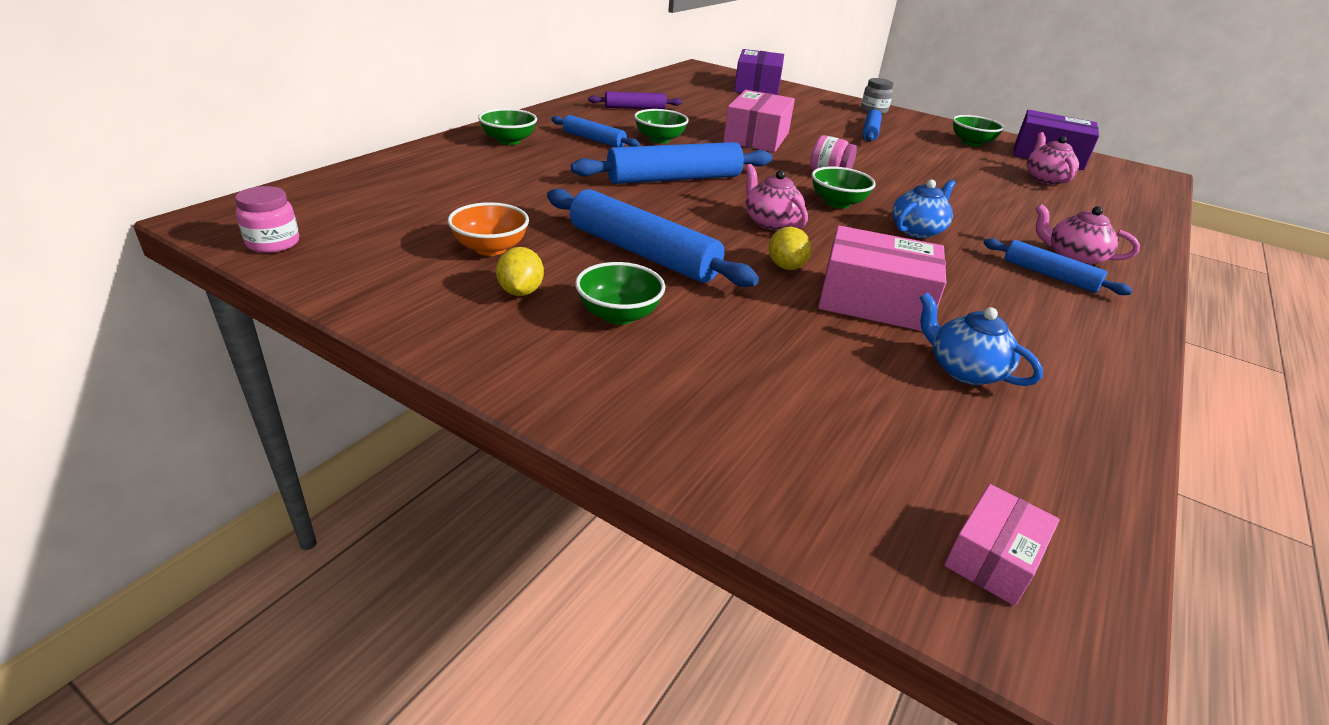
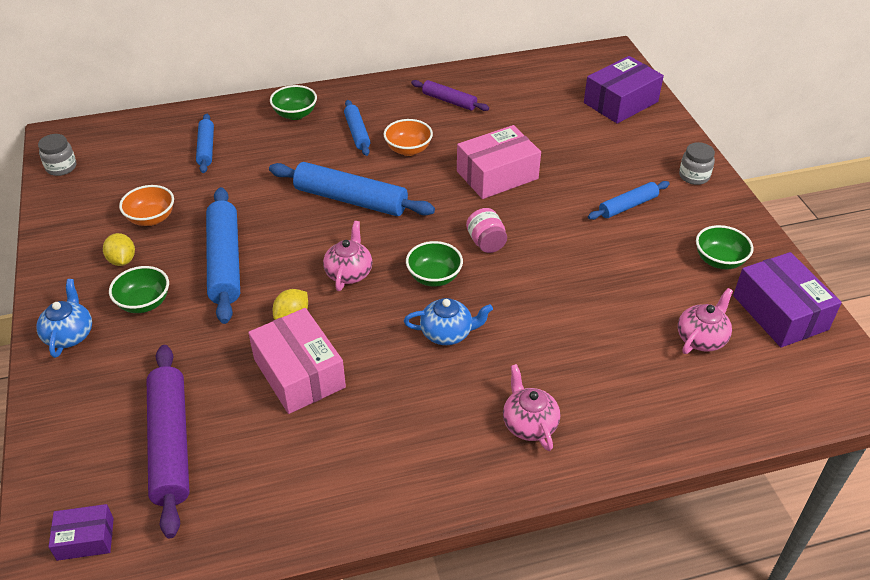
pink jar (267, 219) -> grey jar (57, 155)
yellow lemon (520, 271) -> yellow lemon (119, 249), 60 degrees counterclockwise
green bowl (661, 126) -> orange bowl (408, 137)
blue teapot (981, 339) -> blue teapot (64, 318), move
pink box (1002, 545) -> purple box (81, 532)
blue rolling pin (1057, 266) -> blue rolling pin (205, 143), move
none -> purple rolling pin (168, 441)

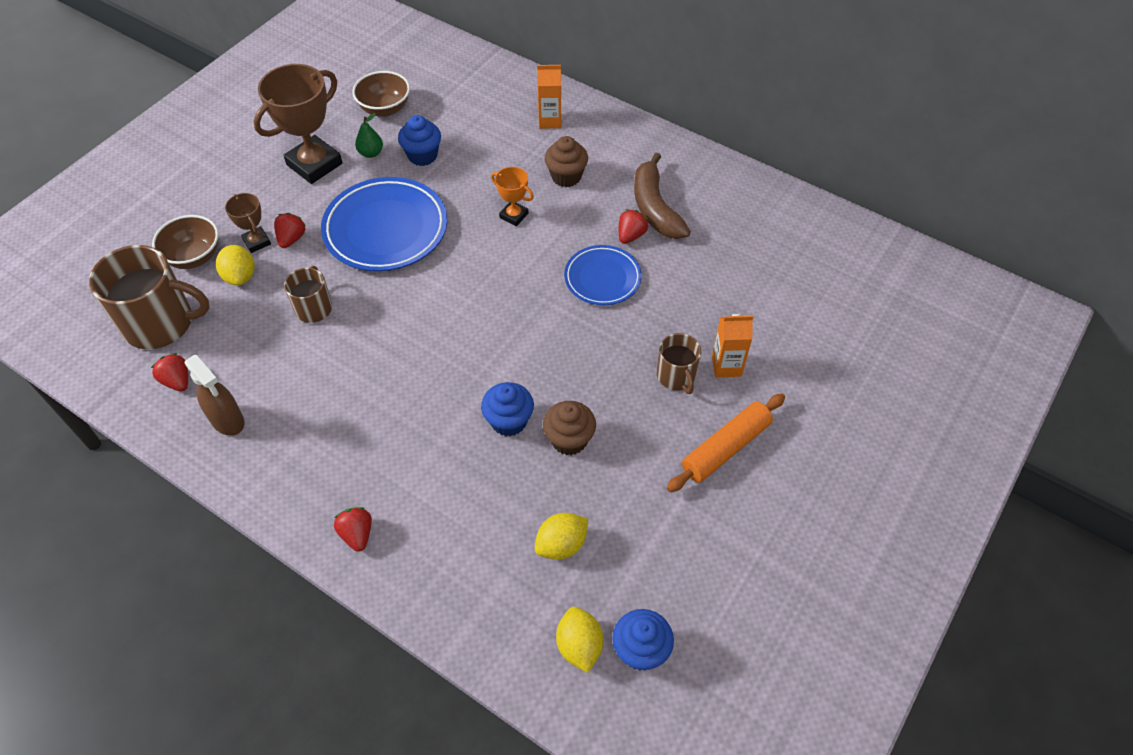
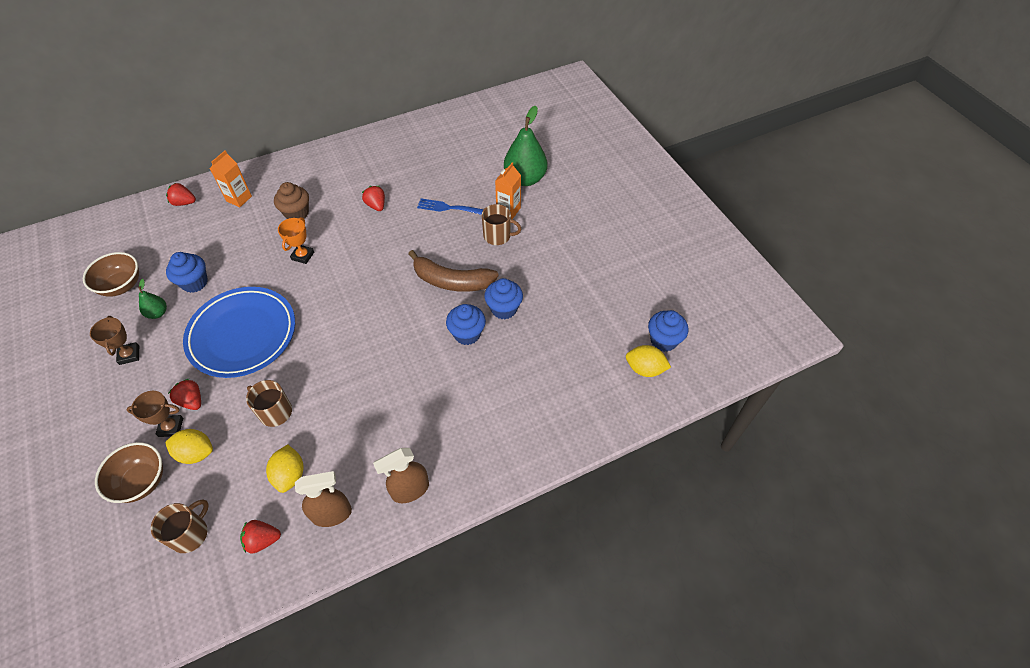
brown mug (149, 297) -> brown mug (180, 526), x0.54
brown trophy (298, 124) -> brown trophy (114, 340), x0.50
red strawberry (353, 529) -> red strawberry (181, 194), move
orange trophy (512, 196) -> orange trophy (296, 240), 45 degrees counterclockwise
yellow lemon (561, 536) -> yellow lemon (284, 468), move
brown cupcake (569, 428) -> blue cupcake (503, 298)
blue plate (603, 275) -> none
brown banana (662, 195) -> brown banana (453, 271), move
orange rolling pin (726, 442) -> none
none -> brown spray bottle (401, 475)
none -> blue fork (450, 206)
none -> green pear (525, 146)

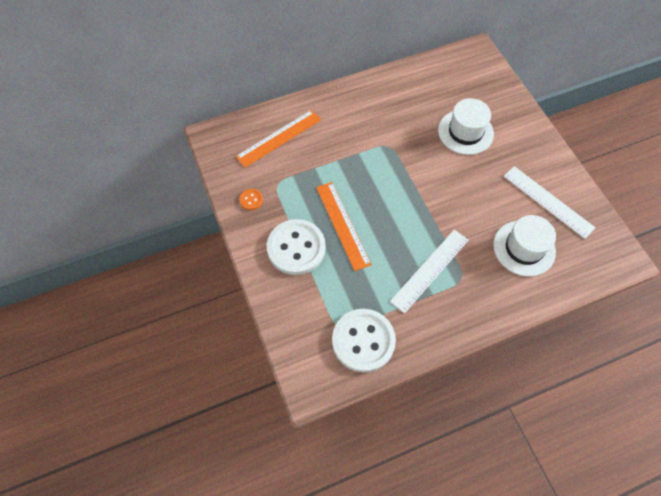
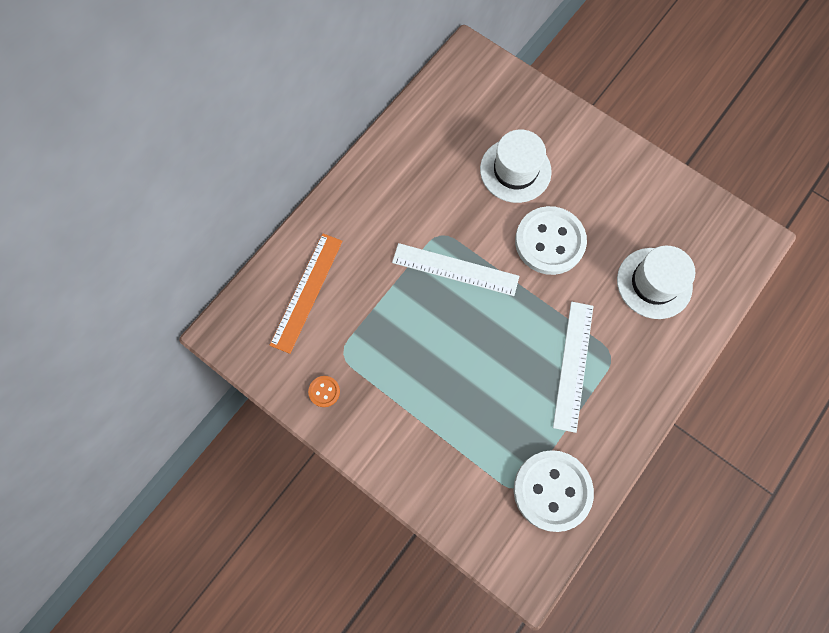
white button (296, 247) -> white button (551, 240), move
orange ruler (344, 226) -> none
white ruler (550, 202) -> white ruler (455, 269), move

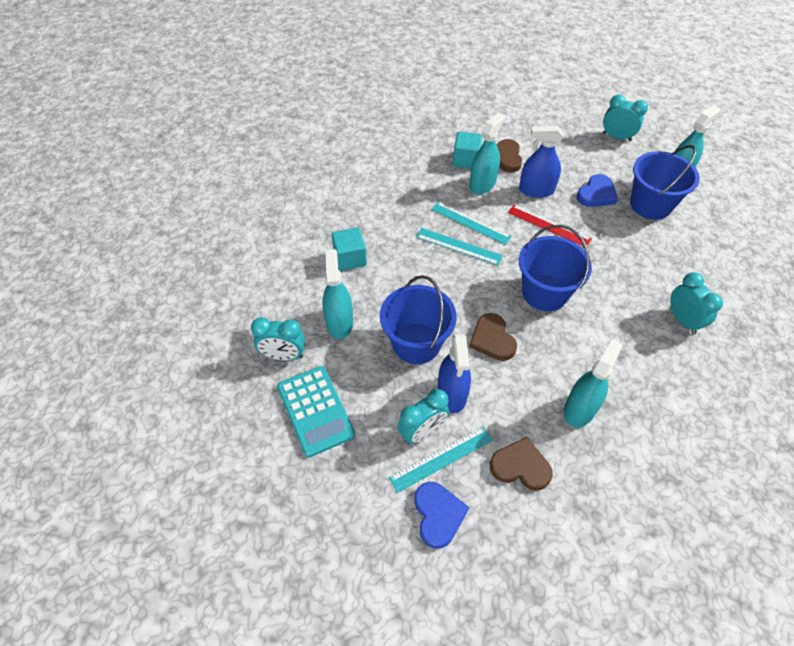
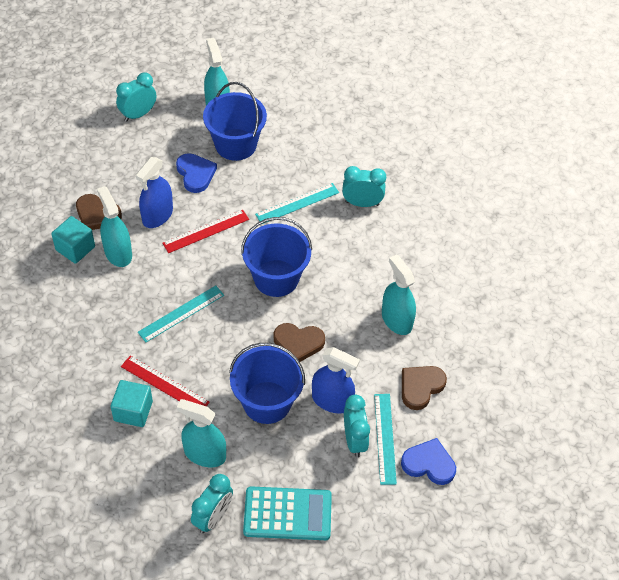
turquoise ruler (471, 223) -> turquoise ruler (297, 203), move
none -> red ruler (165, 381)

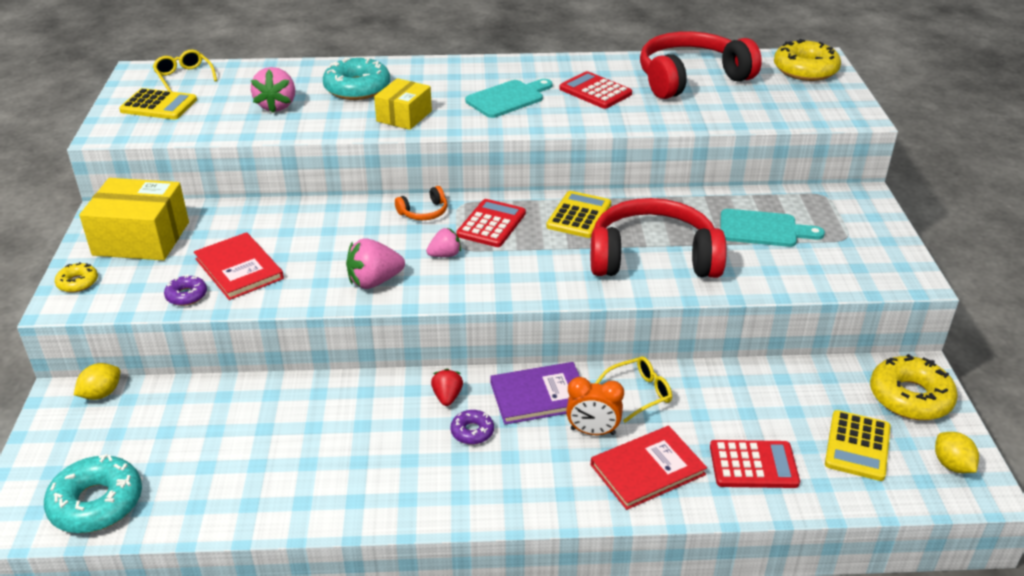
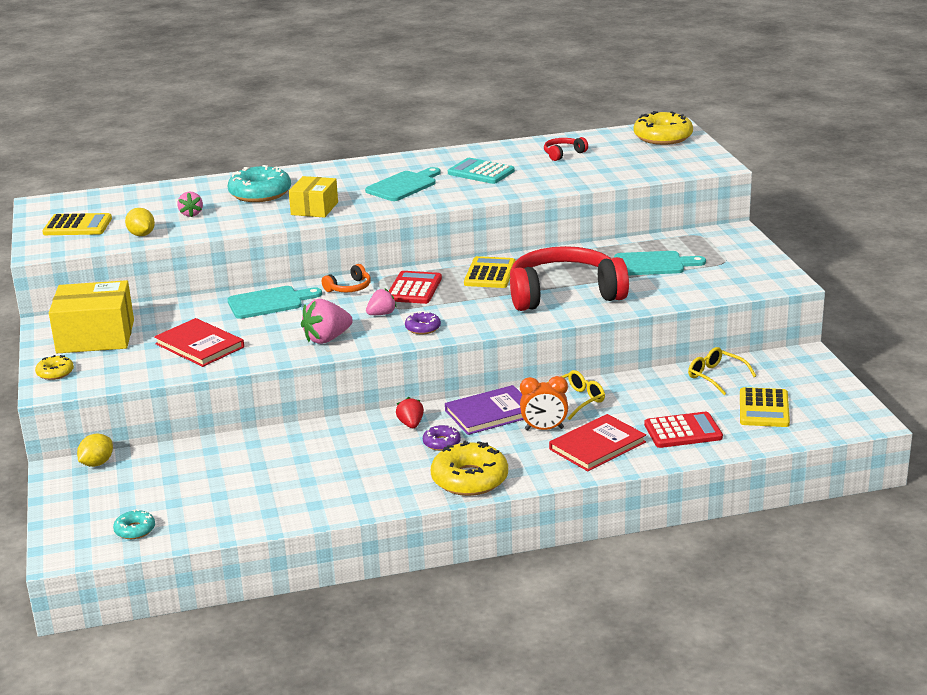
turquoise donut (93, 493) -> turquoise donut (134, 524), x0.51
yellow glasses (184, 71) -> yellow glasses (722, 371), move
purple donut (185, 290) -> purple donut (423, 322), move
pink strawberry (273, 90) -> pink strawberry (190, 204), x0.61
red calculator (595, 90) -> turquoise calculator (481, 171)
red headphones (701, 65) -> red headphones (566, 149), x0.41
yellow donut (914, 387) -> yellow donut (469, 468), move
yellow lemon (957, 452) -> yellow lemon (140, 222), move
none -> turquoise cutting board (275, 302)

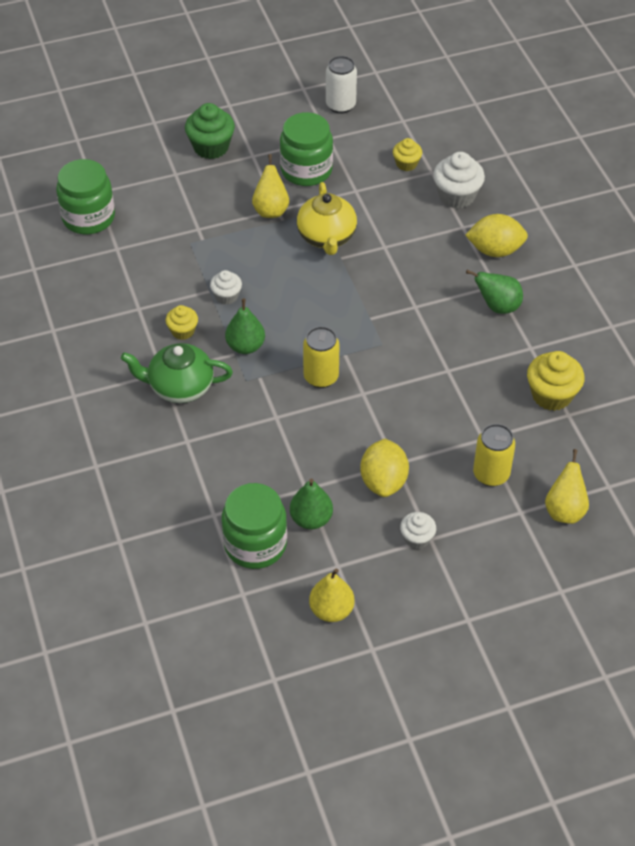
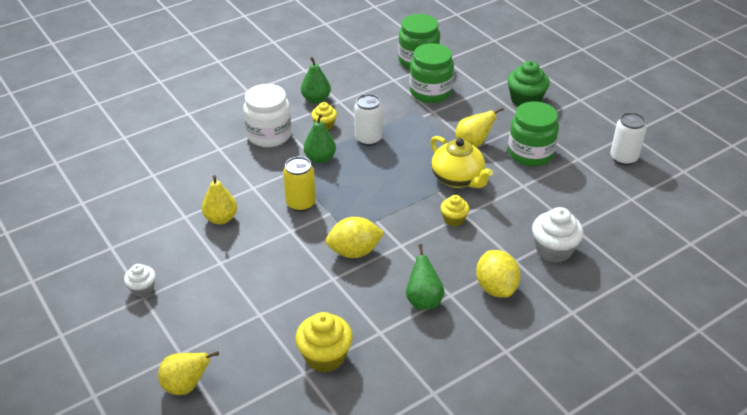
green teapot (177, 373) -> white jar (267, 115)
white cupcake (226, 287) -> white can (368, 120)
green jar (254, 526) -> green jar (432, 73), move
green pear (311, 504) -> green pear (316, 80), move
yellow teapot (327, 218) -> yellow teapot (462, 162), 105 degrees counterclockwise
yellow pear (332, 595) -> yellow pear (219, 199), move
yellow lemon (384, 468) -> yellow lemon (355, 237), move
yellow cupcake (407, 154) -> yellow cupcake (455, 210), move
yellow can (494, 455) -> none

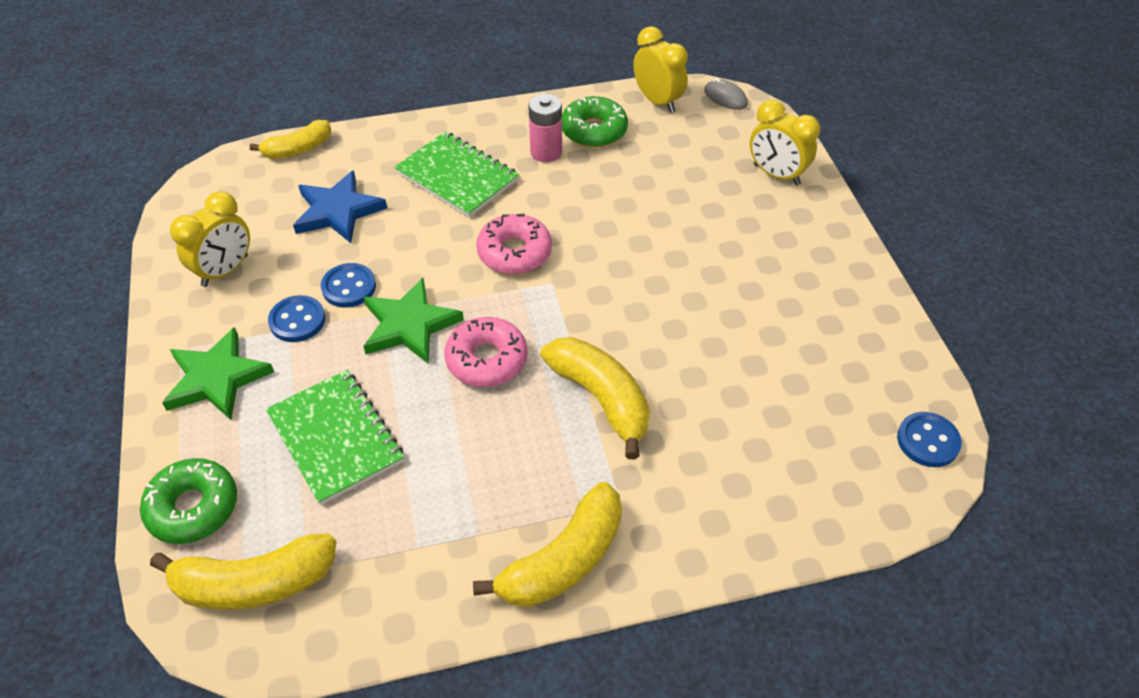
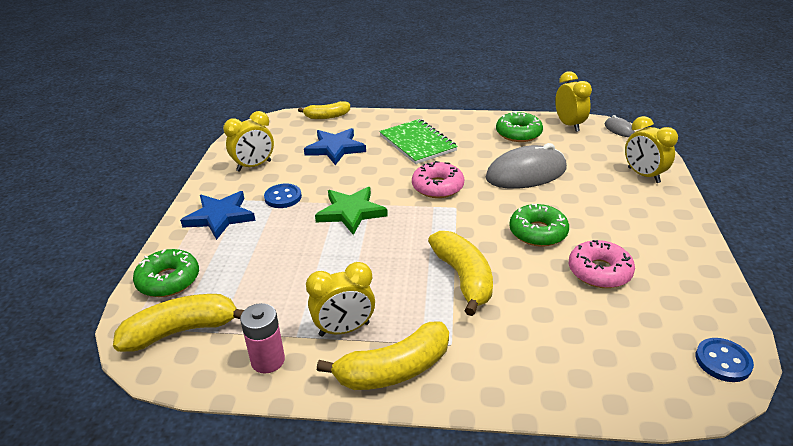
yellow banana (243, 571) -> yellow banana (178, 323), 150 degrees clockwise
green star (218, 373) -> blue star (218, 215)
green notebook (335, 437) -> none
blue button (348, 285) -> none
pink donut (486, 352) -> pink donut (602, 264), move
pink battery (545, 128) -> pink battery (262, 338), move
none -> yellow clock (340, 299)
none -> grey mouse (526, 166)
none -> green donut (539, 225)

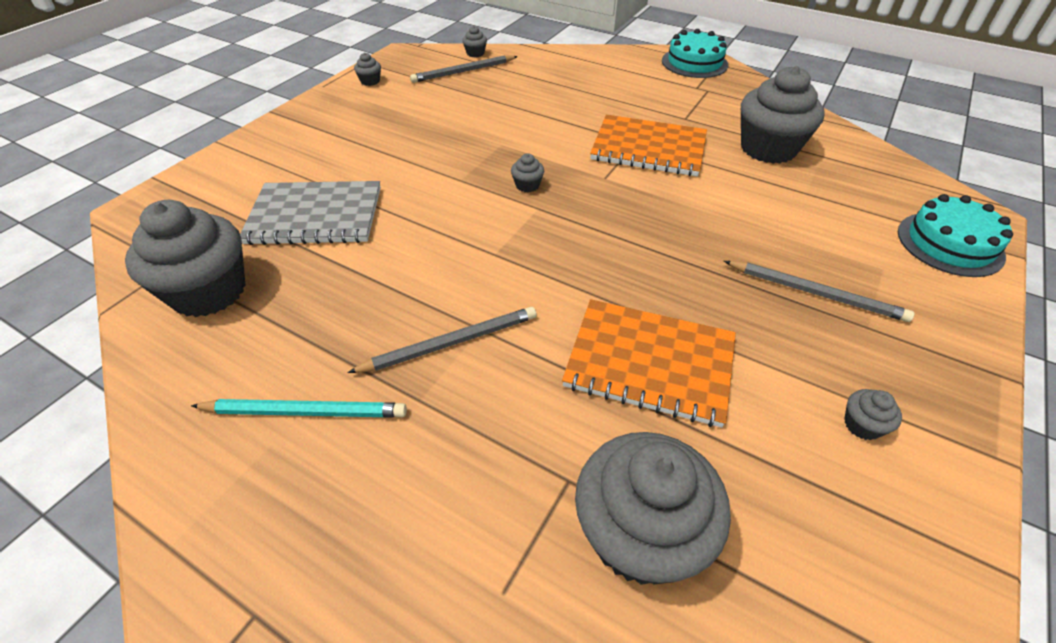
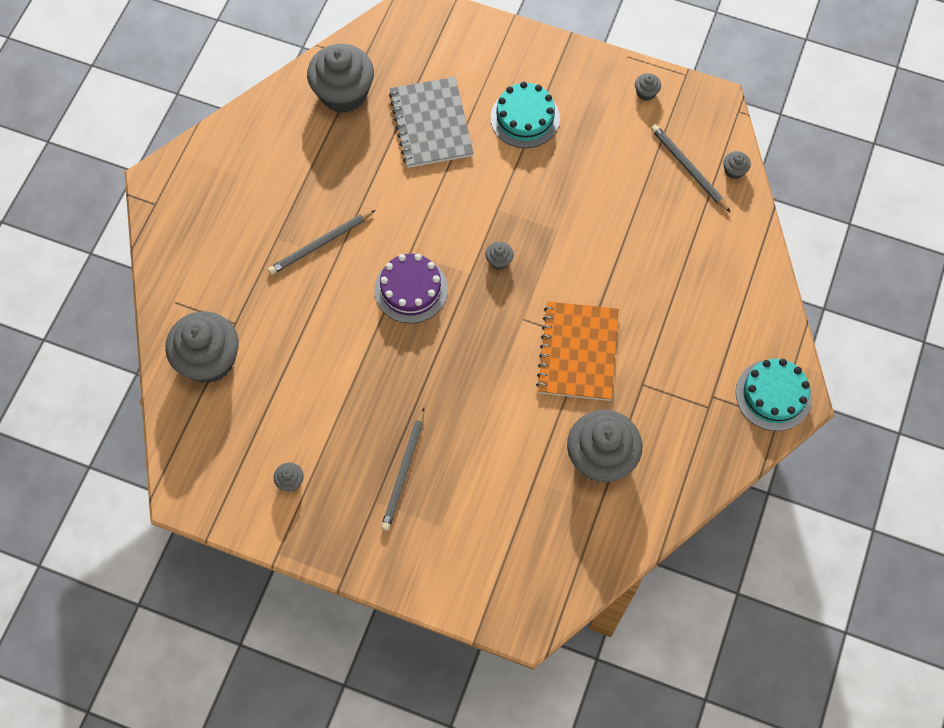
turquoise pencil (299, 408) -> none
grey pencil (442, 340) -> grey pencil (321, 242), 90 degrees clockwise
orange notebook (649, 363) -> none
turquoise cake (955, 235) -> turquoise cake (525, 115), move
none -> purple cake (411, 288)

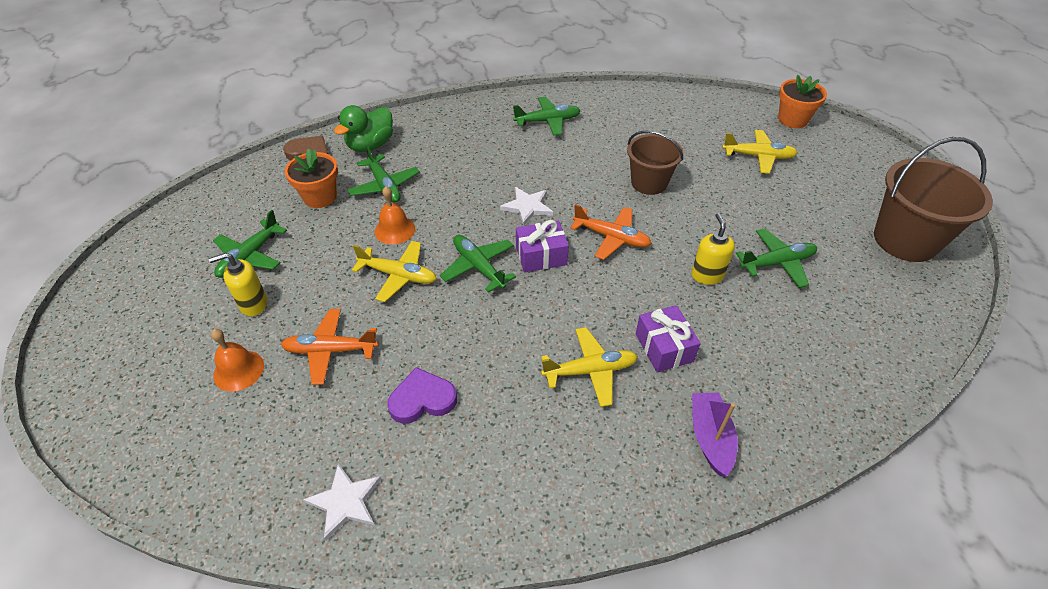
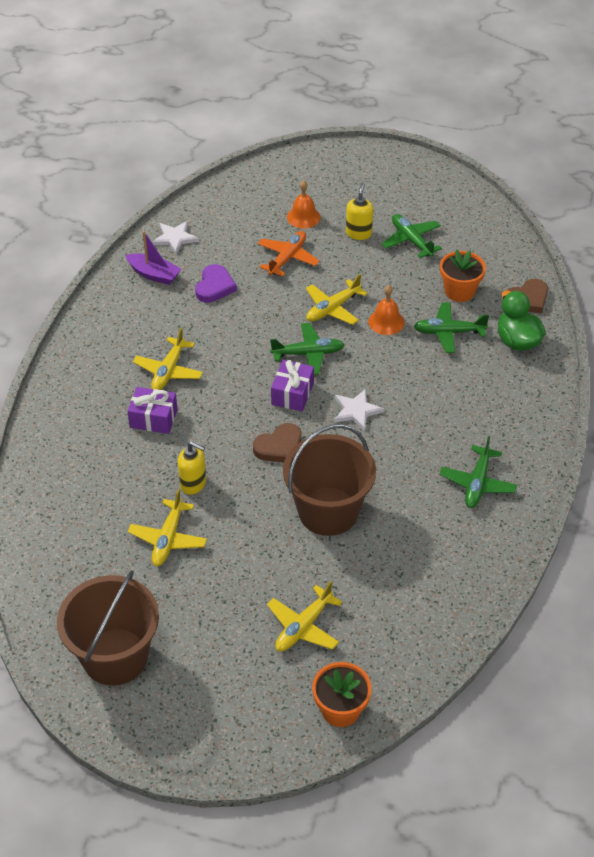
orange plane (611, 232) -> brown heart (277, 442)
brown bucket (655, 163) -> brown bucket (329, 480), x1.56
purple boat (715, 434) -> purple boat (153, 258), move
green plane (776, 258) -> yellow plane (167, 527)

